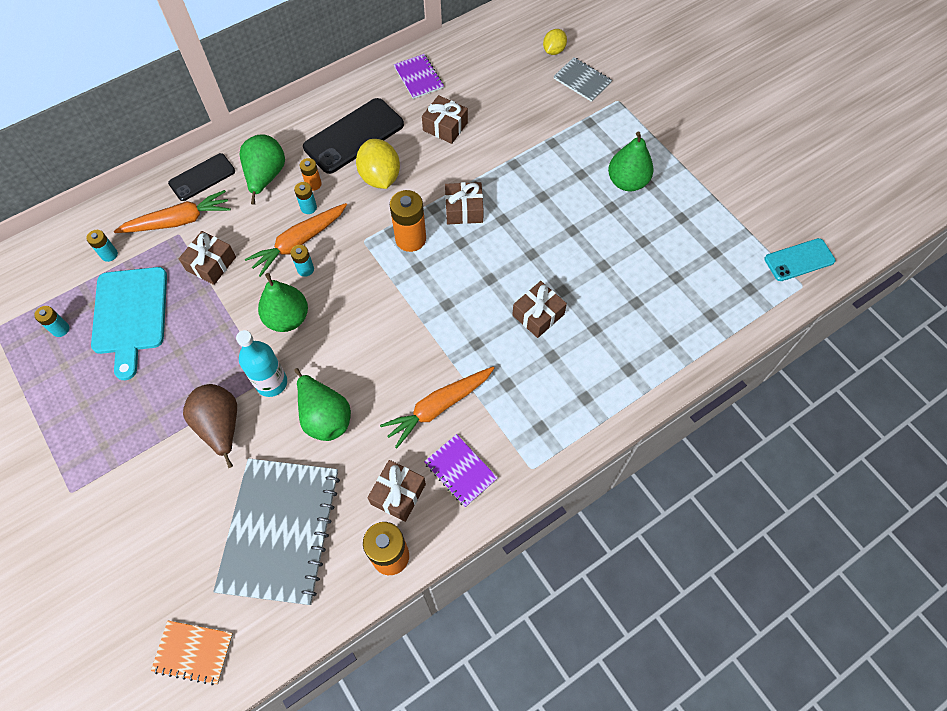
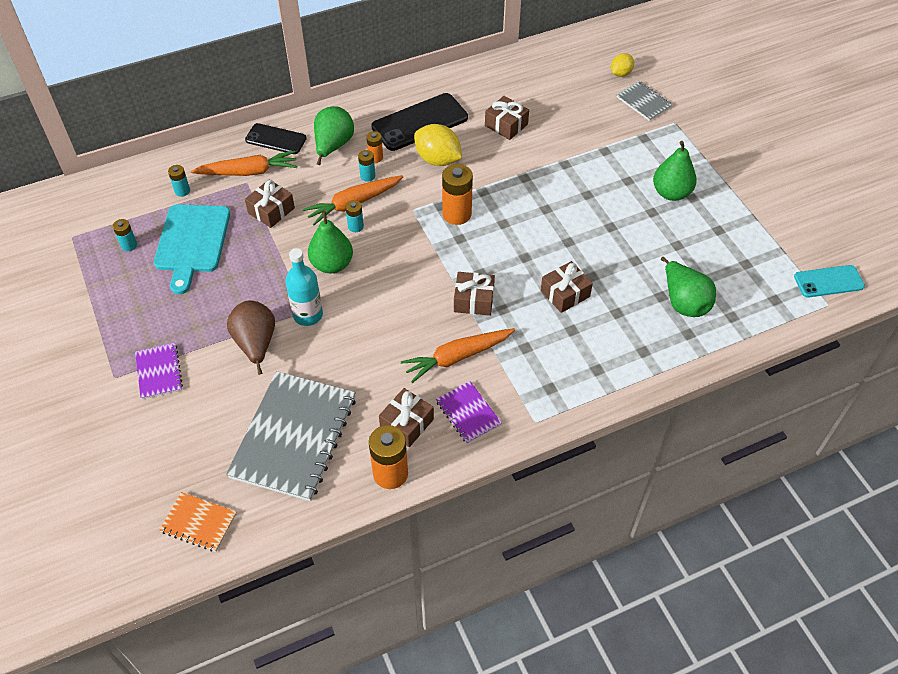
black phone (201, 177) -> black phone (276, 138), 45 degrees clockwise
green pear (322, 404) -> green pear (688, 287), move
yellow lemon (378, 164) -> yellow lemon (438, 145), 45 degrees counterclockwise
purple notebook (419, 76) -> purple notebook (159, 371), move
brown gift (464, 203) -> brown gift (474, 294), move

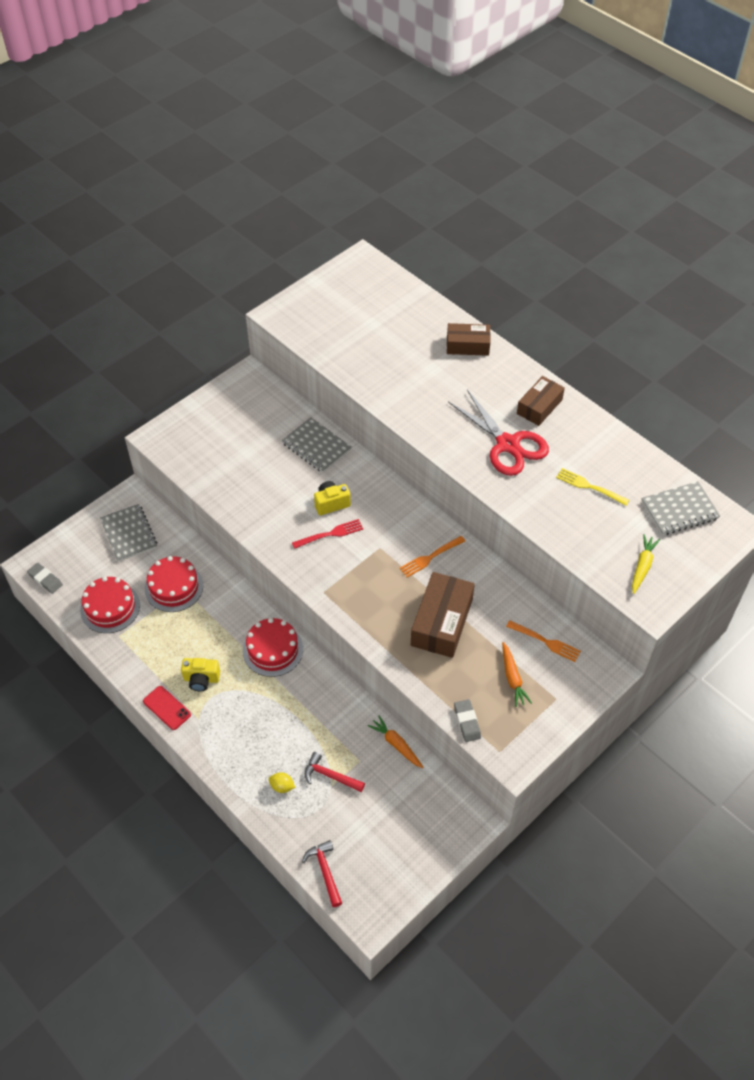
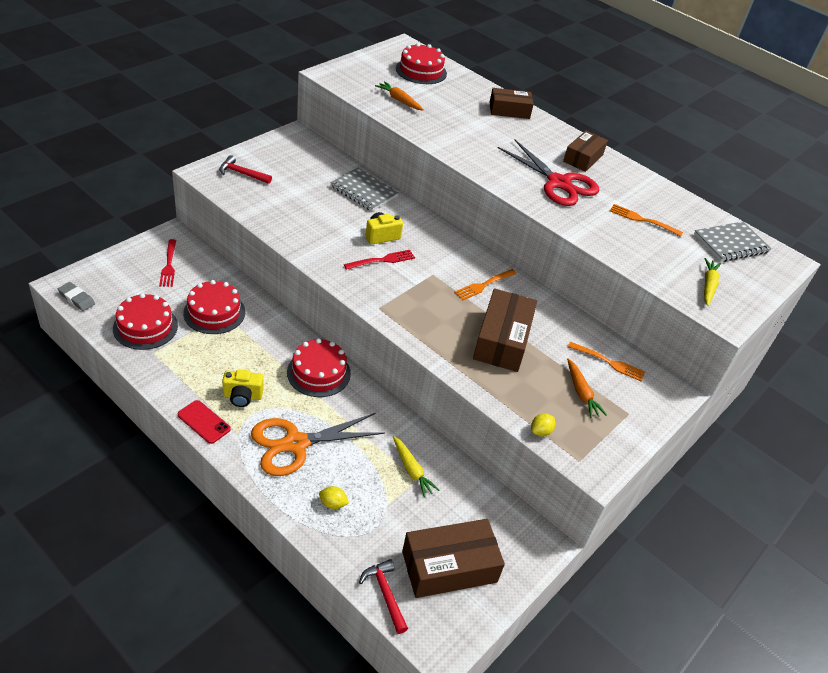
grey notebook (128, 533) -> red fork (167, 263)
red hammer (335, 772) -> red hammer (245, 169), move
orange carrot (396, 741) -> orange carrot (399, 95), move
grey eraser (467, 720) -> yellow lemon (543, 425)
yellow fork (592, 487) -> orange fork (646, 220)
none -> orange scissors (318, 444)
none -> yellow carrot (416, 466)
none -> red cake (421, 63)
none -> brown box (453, 558)

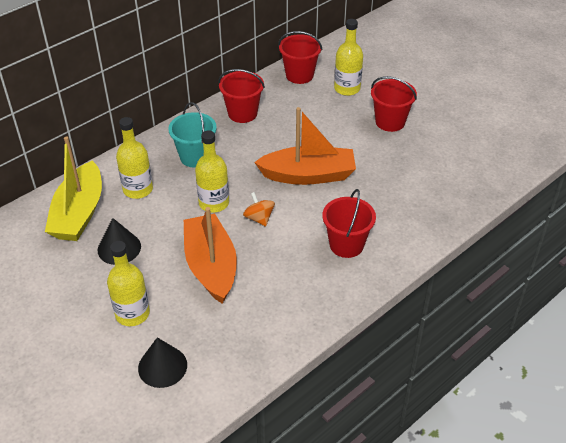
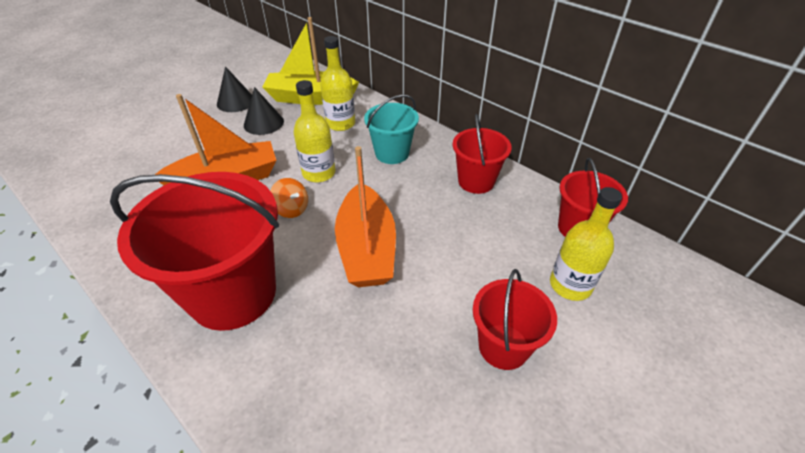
yellow bottle (128, 283) -> none
black cone (162, 362) -> black cone (234, 89), move
orange spinning top (259, 209) -> orange spinning top (289, 198), 75 degrees clockwise
red bucket (349, 223) -> red bucket (194, 251), x1.85

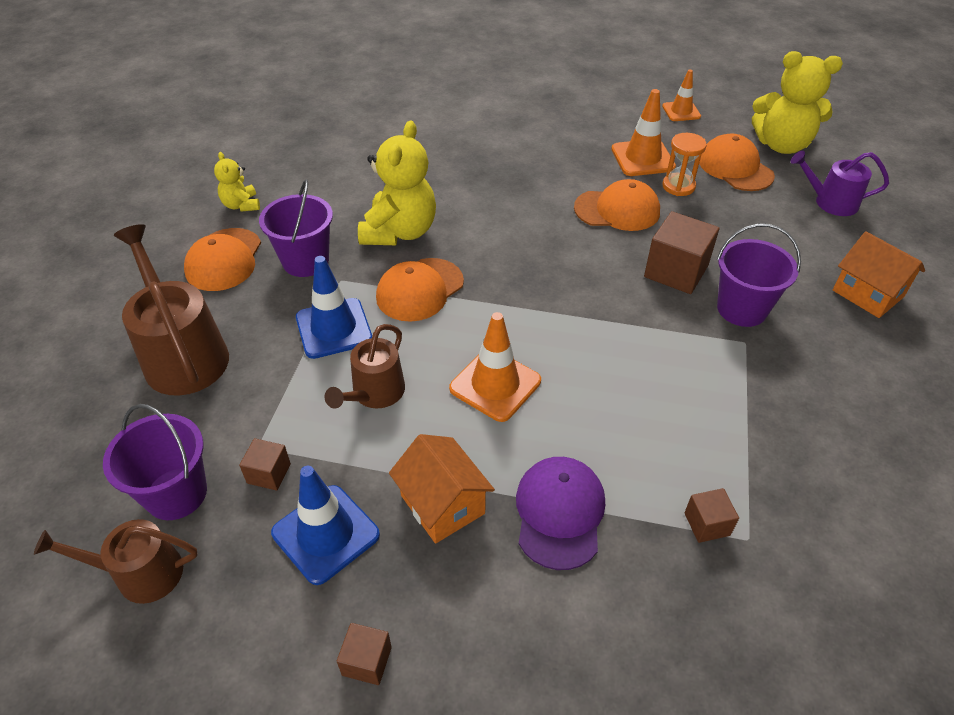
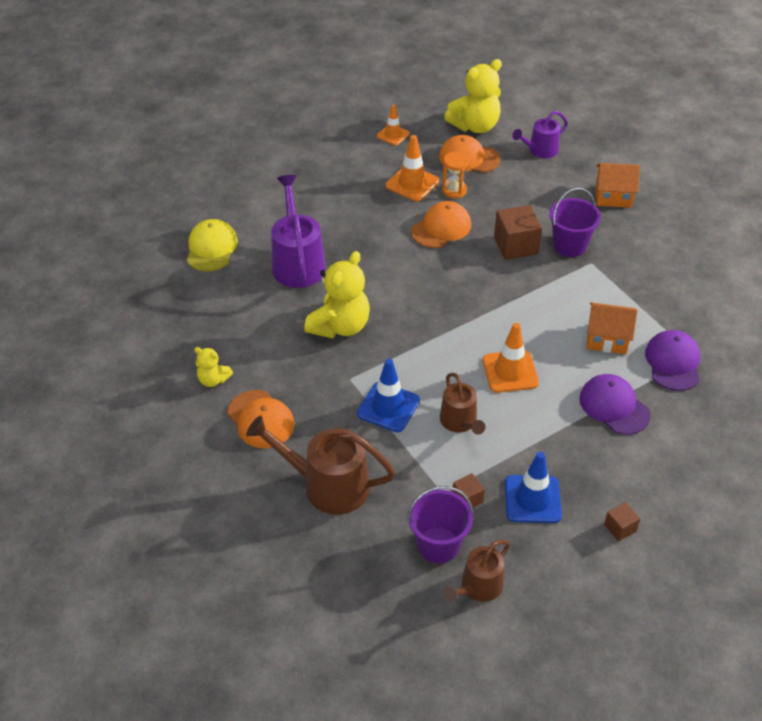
purple bucket (296, 228) -> none
yellow teddy bear (397, 182) -> yellow teddy bear (337, 294), 60 degrees clockwise
orange cap (420, 290) -> none
orange house (442, 489) -> orange house (612, 328), move
brown cube (711, 515) -> purple cap (672, 360)
none -> yellow cap (212, 245)
none -> purple watering can (298, 231)

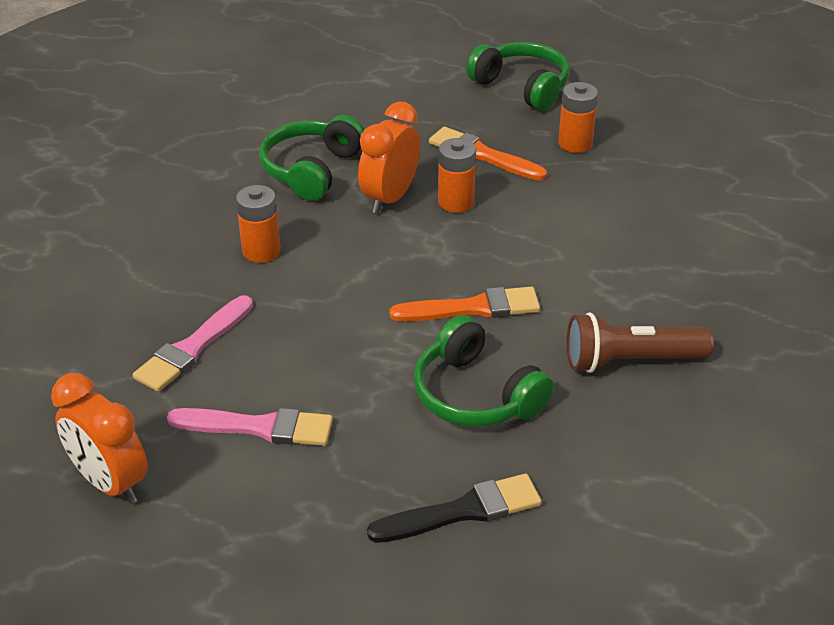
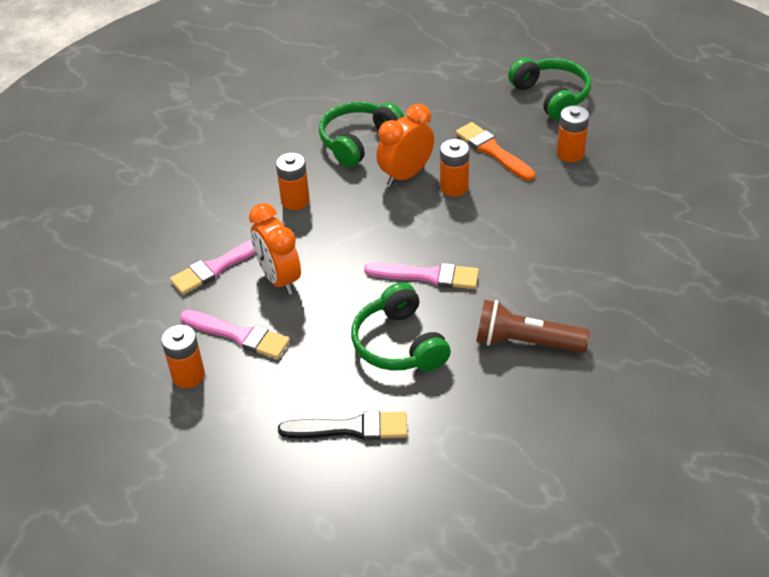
orange clock (99, 438) -> orange clock (275, 249), move
orange brush (465, 304) -> pink brush (421, 275)
none -> orange battery (183, 356)

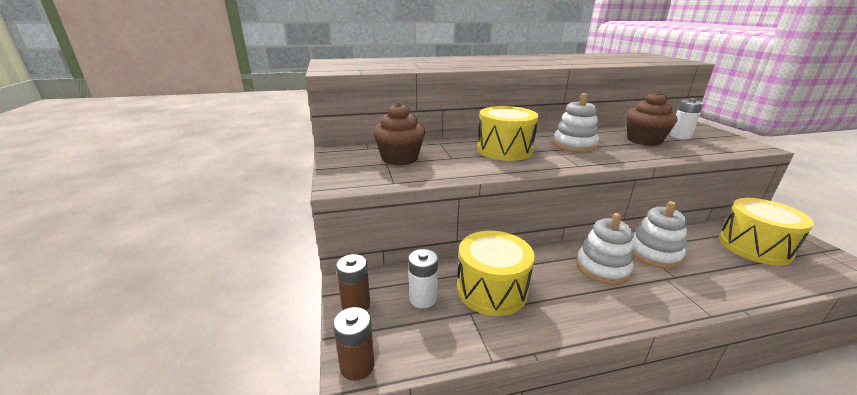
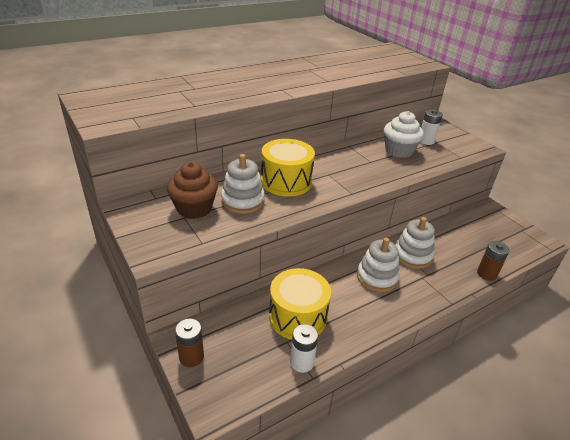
brown battery (353, 344) -> brown battery (493, 261), move
white battery (423, 278) -> white battery (304, 348), move
white stacking toy (576, 122) -> white stacking toy (243, 184), move
brown cupcake (651, 118) -> white cupcake (404, 134)
yellow drum (766, 231) -> none

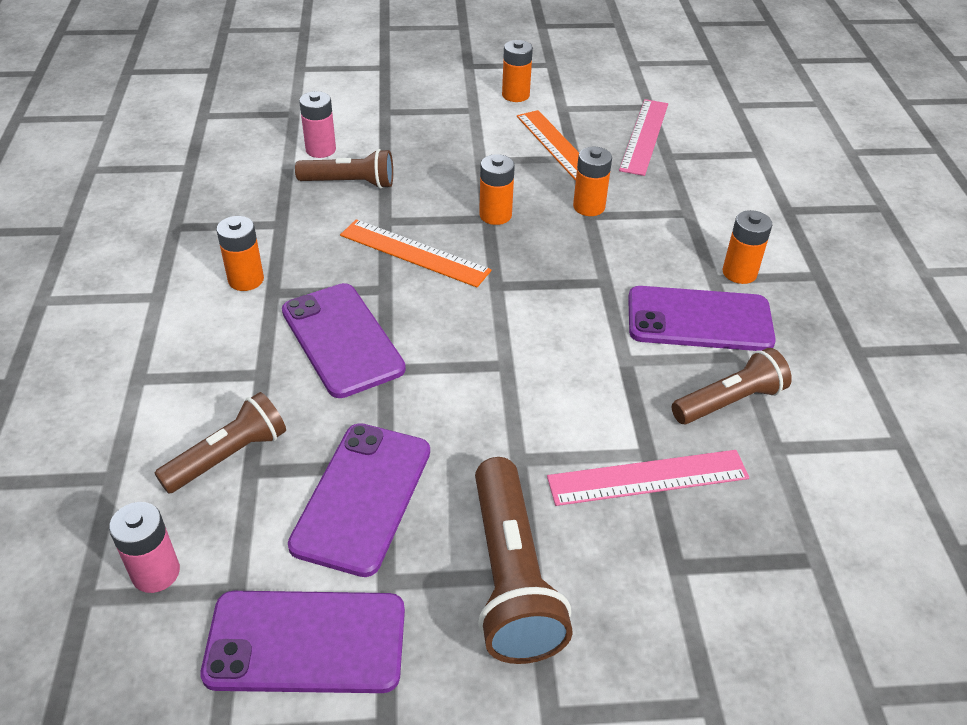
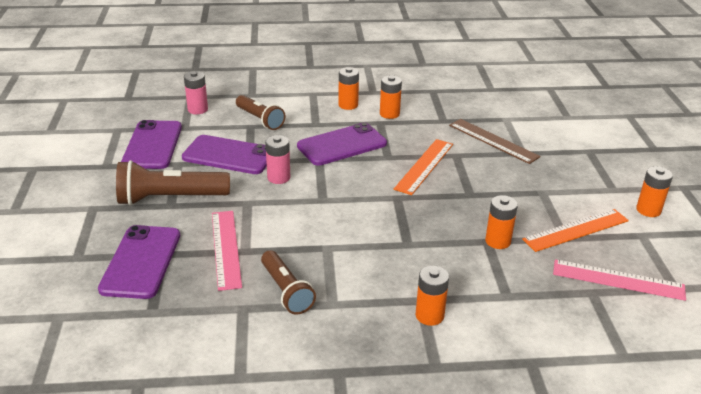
brown flashlight (344, 169) -> brown ruler (495, 141)
pink battery (317, 124) -> pink battery (277, 159), move
orange battery (497, 189) -> orange battery (348, 88), move
purple phone (702, 318) -> purple phone (139, 262), move

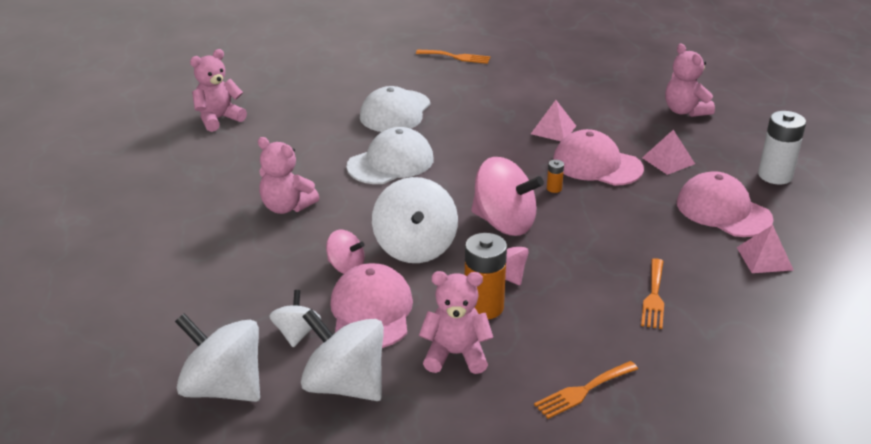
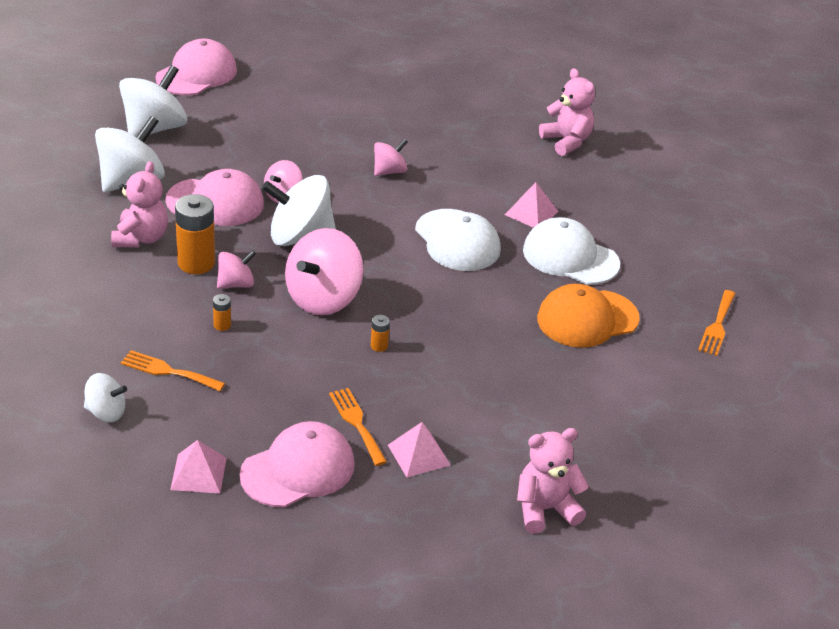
pink teddy bear (288, 175) -> pink spinning top (390, 157)
white spinning top (295, 319) -> white spinning top (105, 397), move
pink pyramid (553, 120) -> pink pyramid (532, 205), move
orange fork (586, 390) -> orange fork (358, 427), move
pink cap (598, 157) -> pink cap (196, 67), move
white battery (782, 148) -> none
none -> orange battery (222, 312)
none -> orange cap (588, 316)

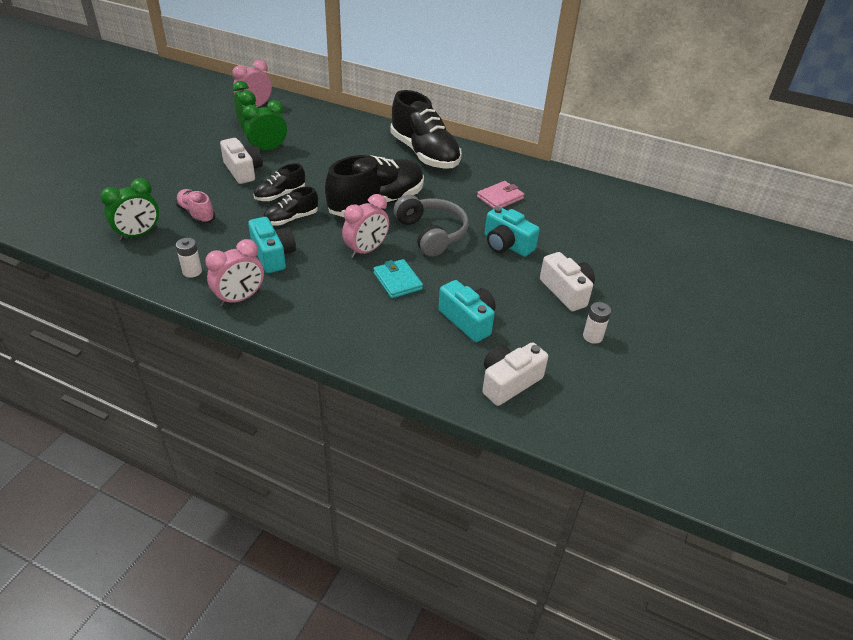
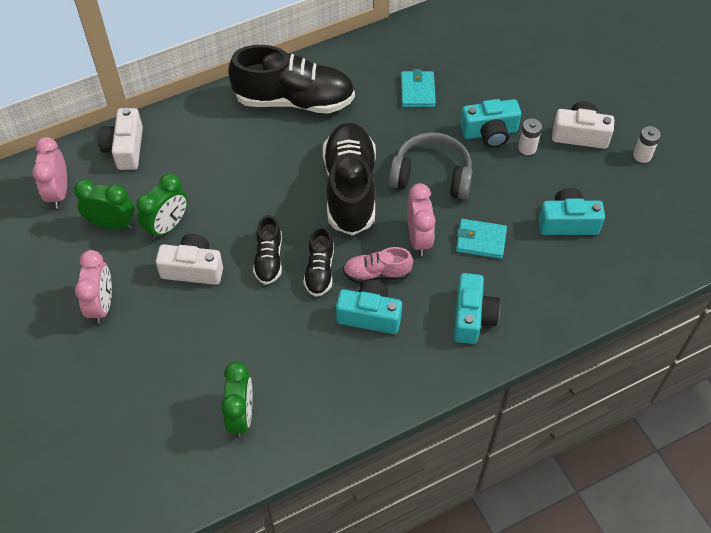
pink shoe (195, 206) -> pink shoe (378, 265), move
white battery (189, 258) -> white battery (530, 136), move
pink clock (234, 273) -> pink clock (93, 287), move
green clock (265, 125) -> green clock (162, 206), 150 degrees counterclockwise
pink wallet (500, 195) -> turquoise wallet (418, 88)
white camera (515, 374) -> white camera (120, 139), move
none -> turquoise camera (477, 308)

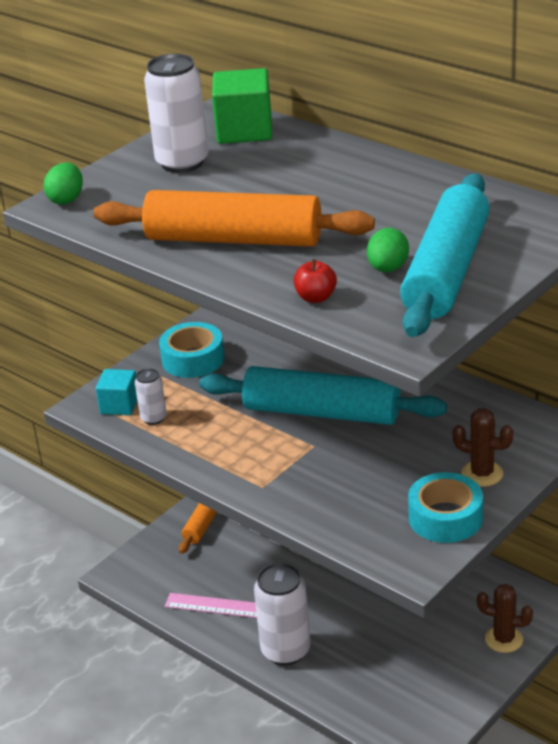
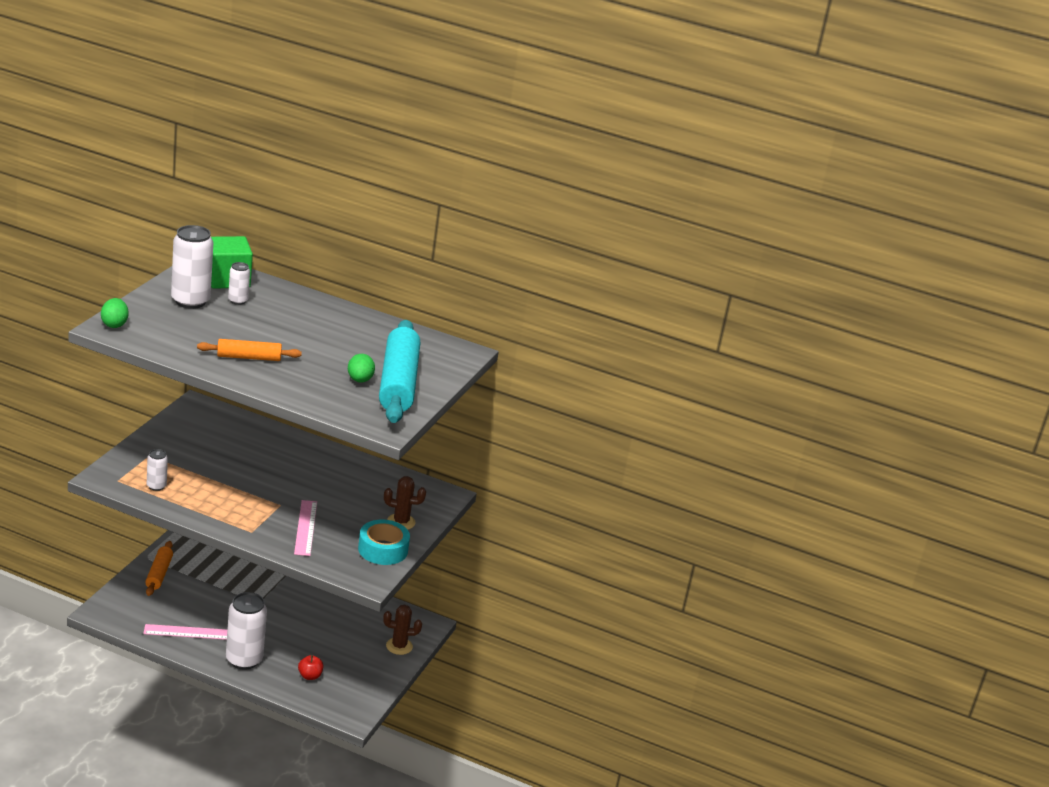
orange rolling pin (234, 218) -> orange rolling pin (249, 350), x0.53
turquoise cube (116, 392) -> none
turquoise tape (191, 350) -> none
turquoise rolling pin (323, 395) -> none
red apple (315, 281) -> red apple (311, 667), move
none -> white can (239, 283)
none -> pink ruler (305, 528)

